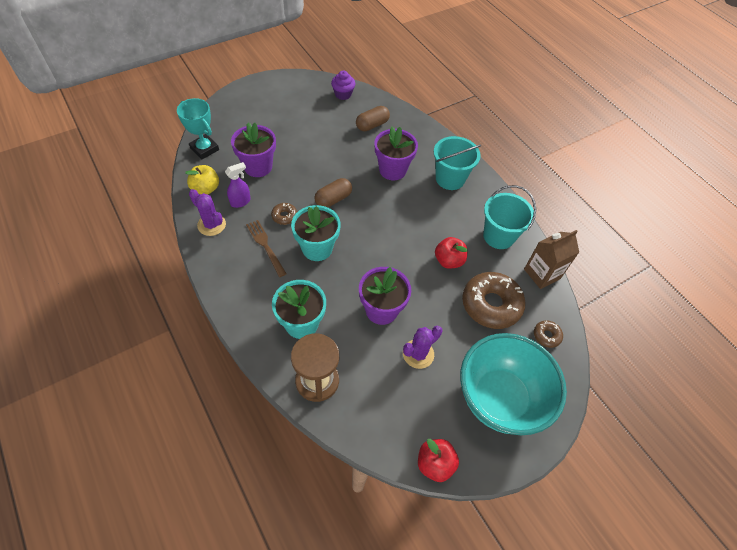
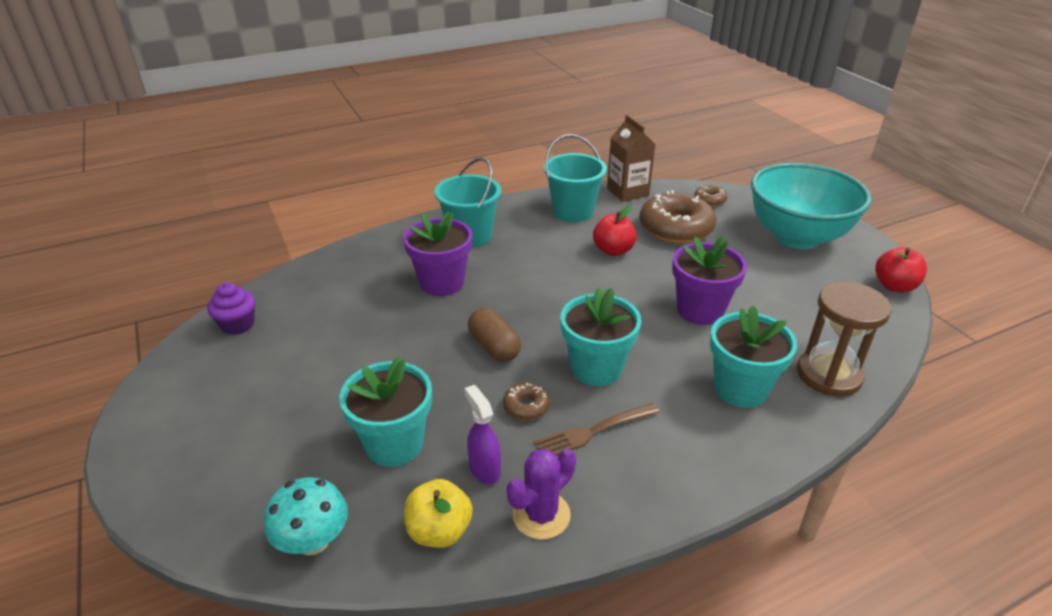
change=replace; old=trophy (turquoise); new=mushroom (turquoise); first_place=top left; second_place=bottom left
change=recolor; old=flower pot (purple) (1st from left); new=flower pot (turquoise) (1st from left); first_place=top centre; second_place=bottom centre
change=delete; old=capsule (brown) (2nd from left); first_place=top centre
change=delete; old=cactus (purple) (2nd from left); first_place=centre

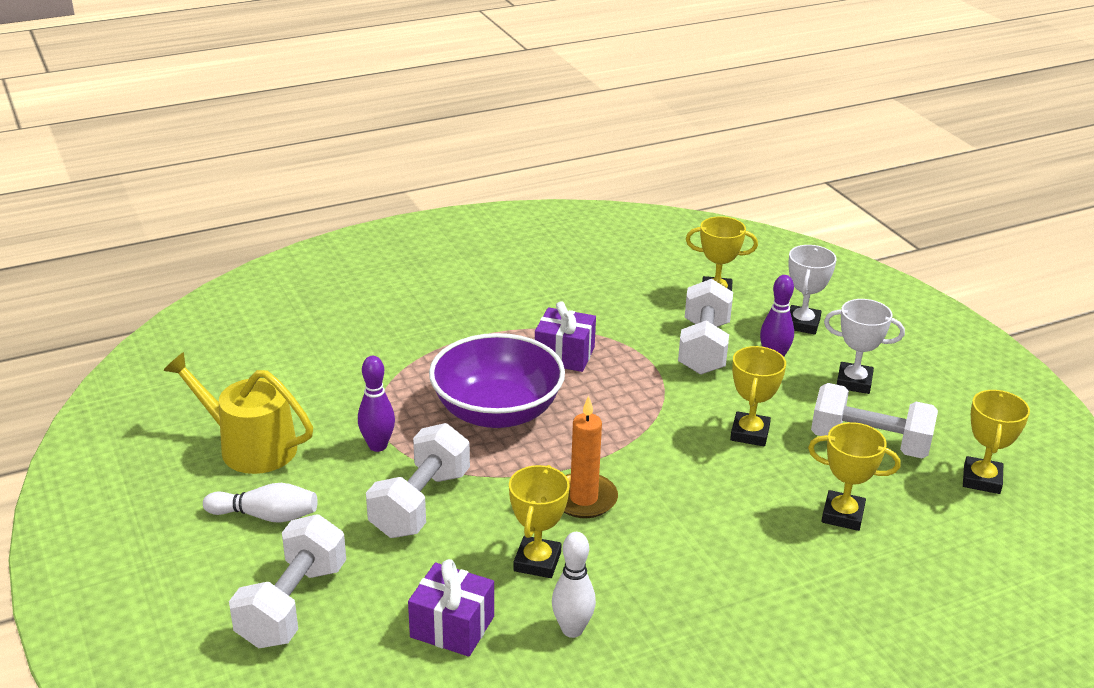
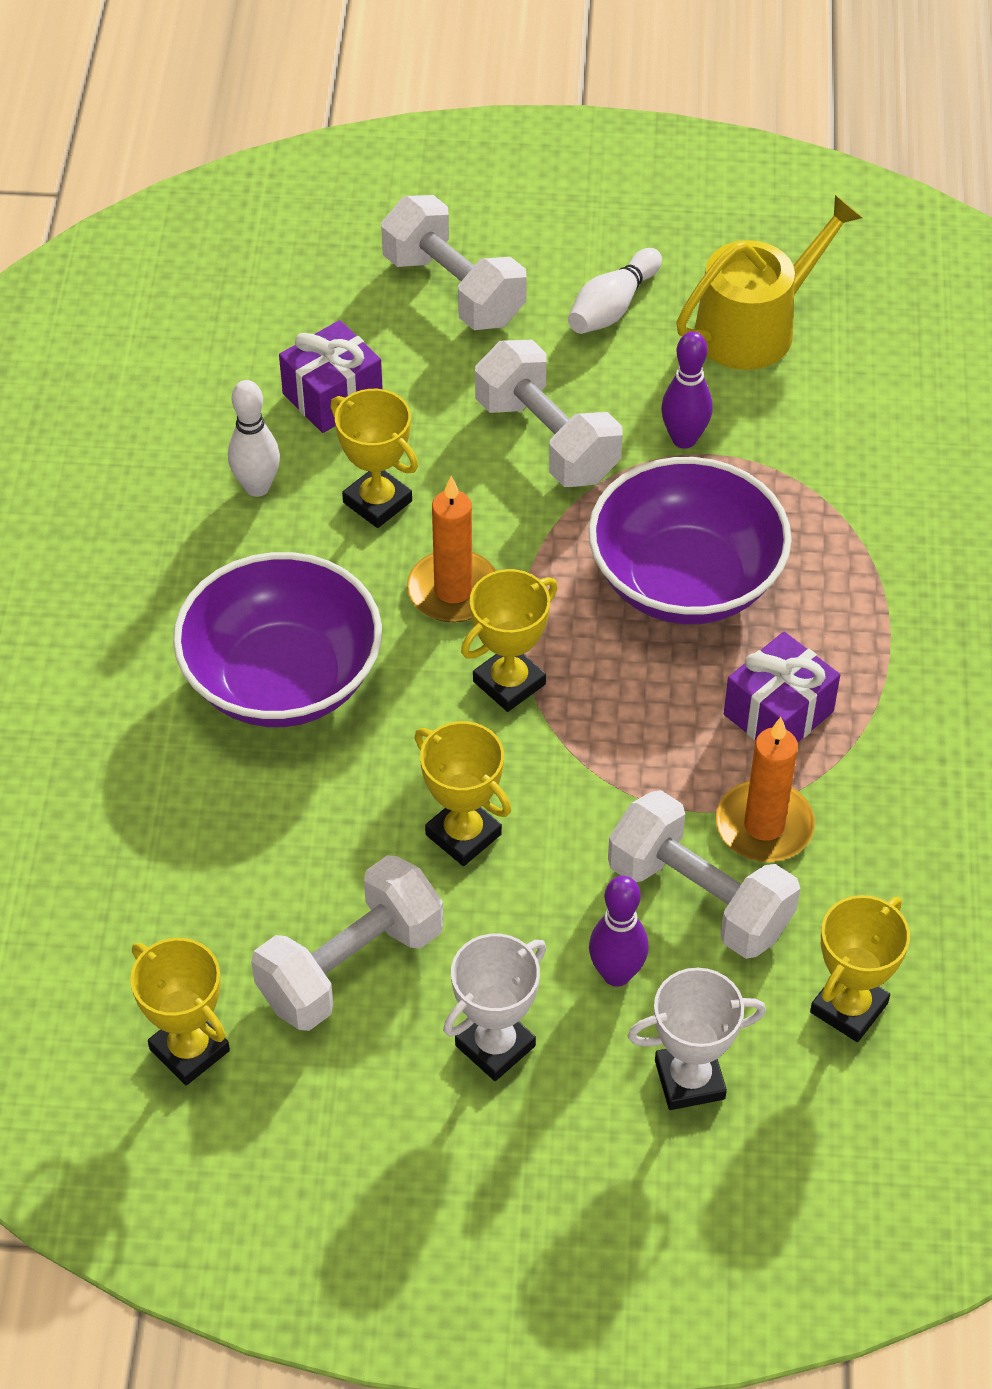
change=rotate; old=trophy (white) (1st from left in the first image); first_place=middle right; second_place=bottom right; degrees=-60
change=move; old=trophy (yellow) (4th from left); first_place=bottom right; second_place=centre
change=insert; new=bowl (purple) (1st from left); second_place=middle left
change=insert; new=candle (orange) (2nd from left); second_place=middle right

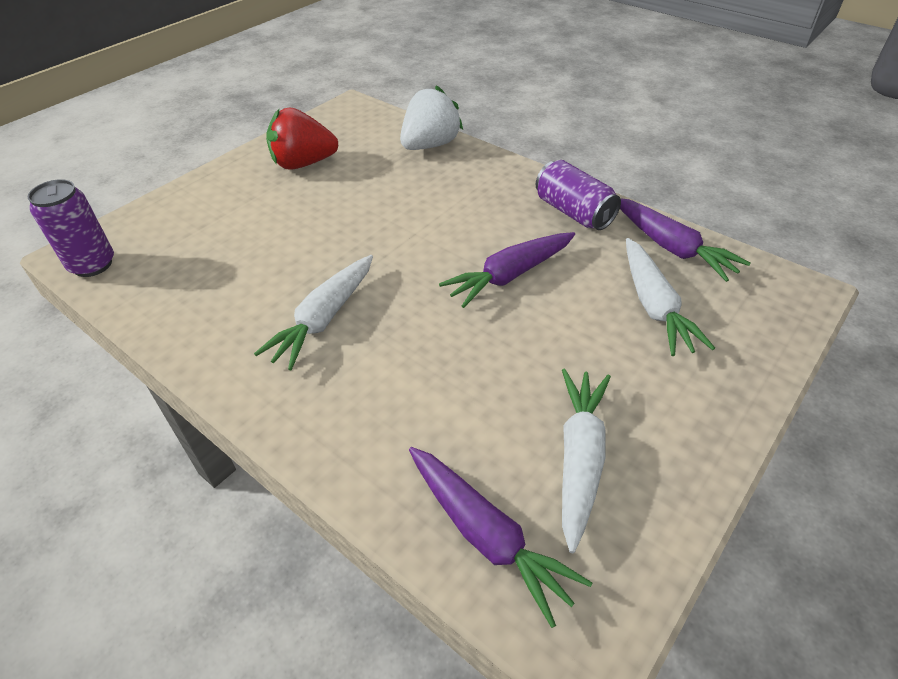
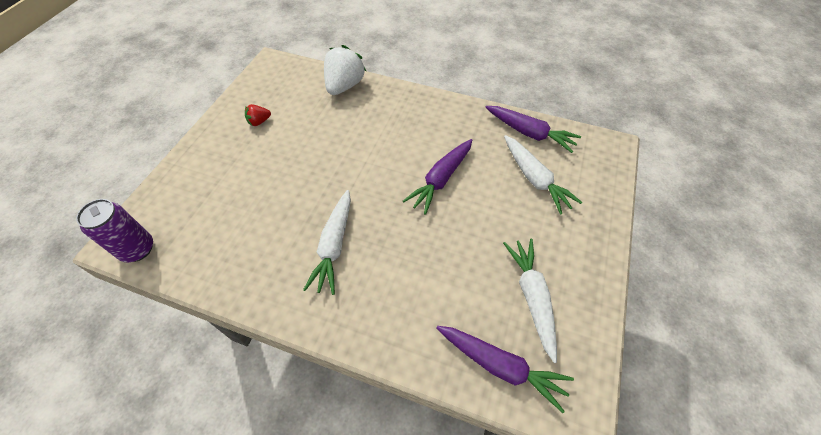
change=resize; old=strawberry (red); first_place=top centre; second_place=top left; factor=0.49
change=delete; old=can (purple) (2nd from left); first_place=top centre

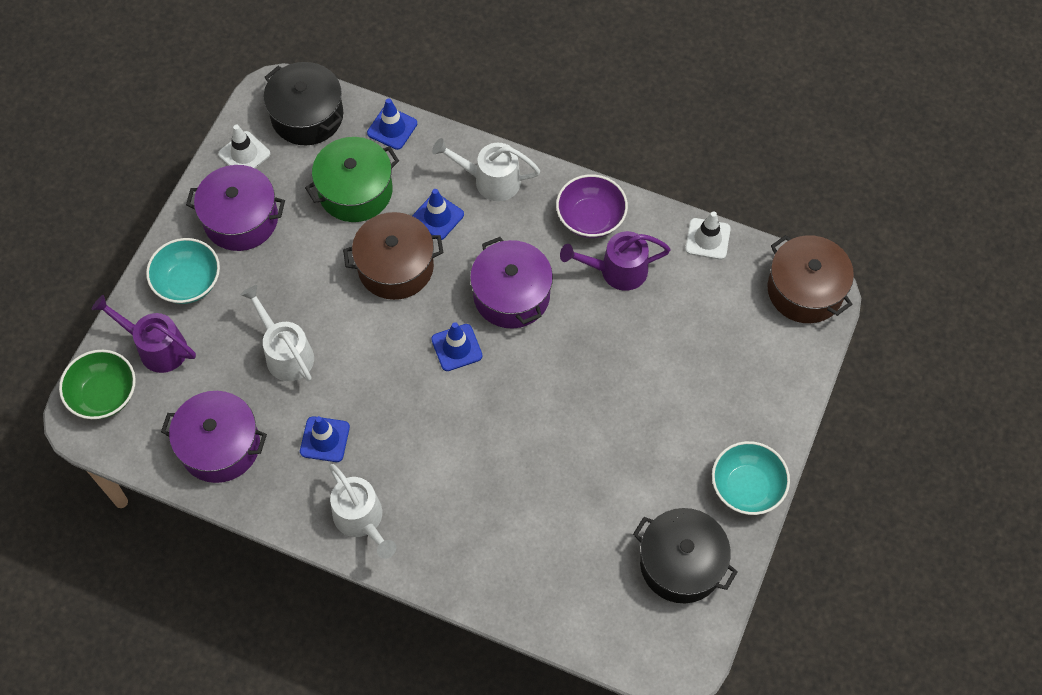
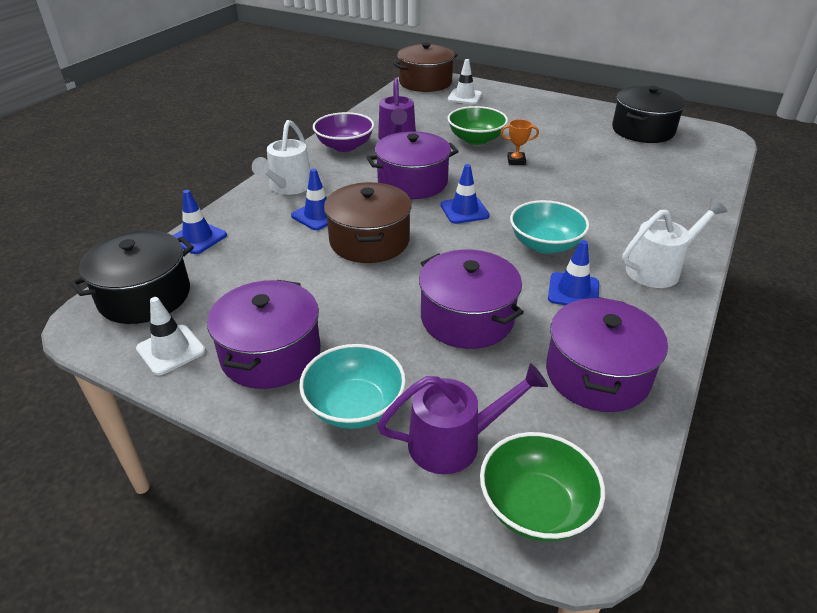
change=rotate; old=watering can (purple) (1st from left in the first image); first_place=middle left; second_place=bottom centre; degrees=-135
change=replace; old=watering can (white) (1st from left); new=pot (purple) (3rd from left); first_place=middle left; second_place=centre
change=delete; old=pot (green); first_place=top centre
change=move; old=traffic cone (white) (2nd from left); first_place=middle right; second_place=top centre
change=move; old=bowl (turquoise) (2nd from left); first_place=bottom right; second_place=middle right
change=insert; new=bowl (green) (1st from left); second_place=top centre
change=insert; new=trophy (orange); second_place=top centre

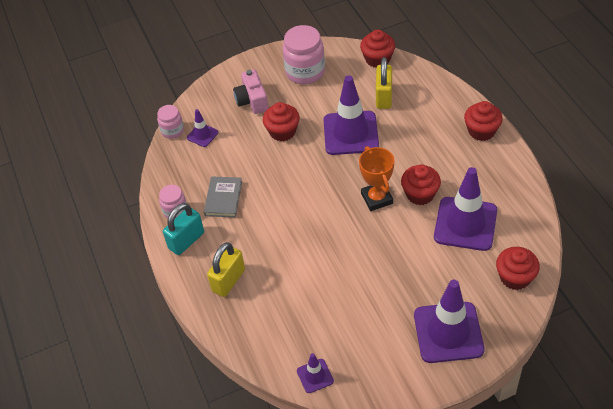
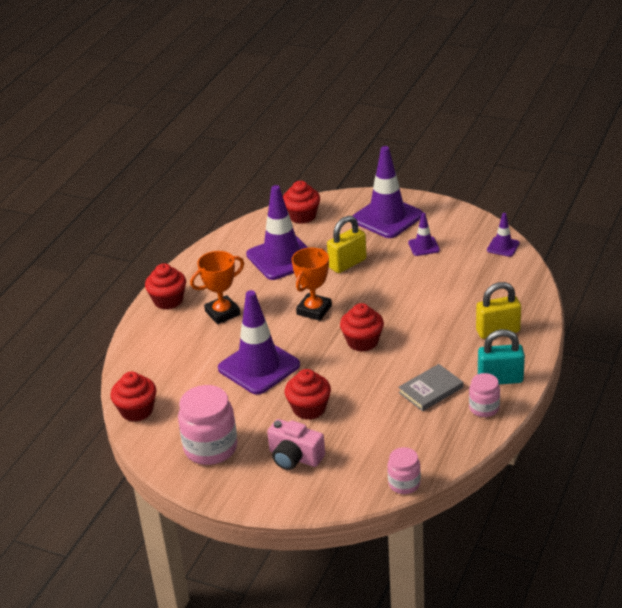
change=move; old=traffic cone (purple) (1st from left in the first image); new=traffic cone (purple) (4th from left); first_place=top left; second_place=middle right
change=rotate; old=camera (pink); first_place=top centre; second_place=bottom centre; degrees=90
change=move; old=padlock (yellow) (2nd from left in the first image); new=padlock (yellow) (1st from left); first_place=top centre; second_place=centre
change=move; old=cupcake (red) (3rd from left in the first image); new=cupcake (red) (5th from left); first_place=middle right; second_place=centre
change=insert; new=trophy (orange) (1st from left); second_place=centre

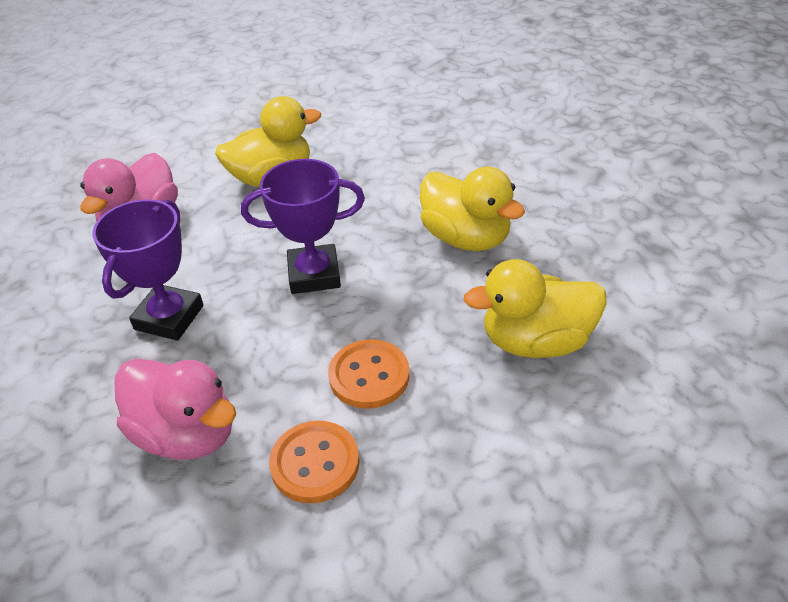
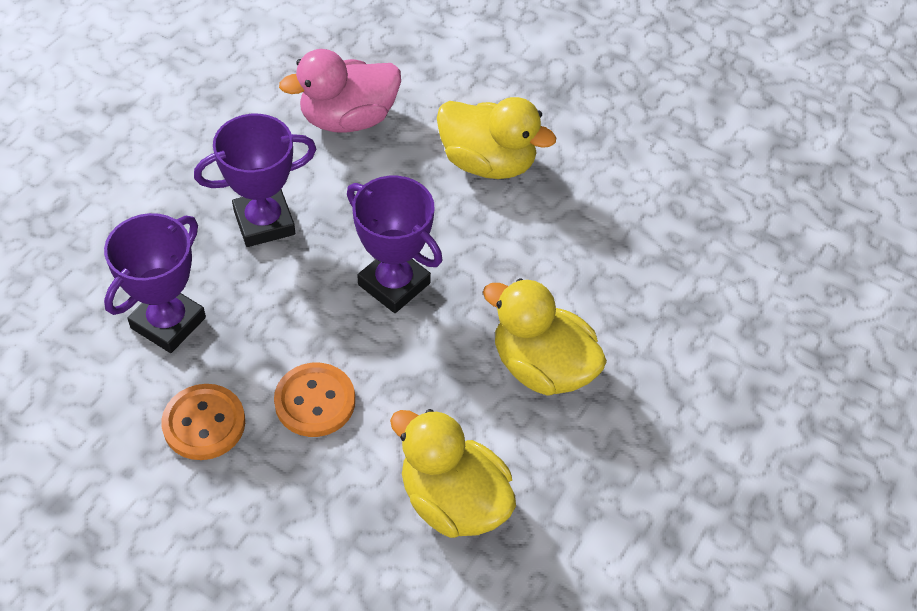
change=replace; old=duck (pink) (2nd from left); new=trophy (purple) (1st from left); first_place=bottom left; second_place=middle left
change=rotate; old=duck (yellow) (2nd from left in the first image); first_place=centre; second_place=centre; degrees=120

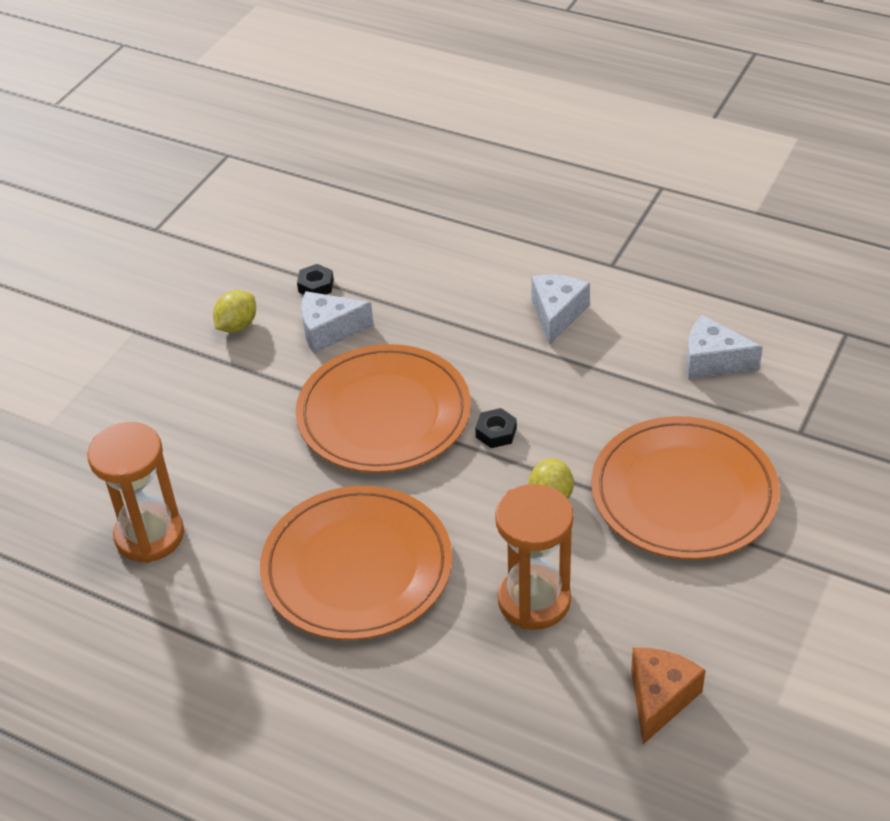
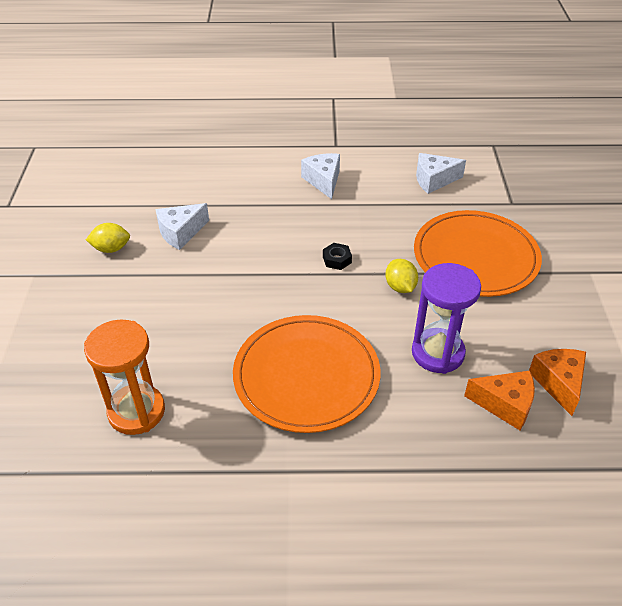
change=rotate; old=lemon (yellow) (1st from left); first_place=middle left; second_place=middle left; degrees=75
change=delete; old=plate (orange) (2nd from left); first_place=centre
change=delete; old=nut (black) (1st from left); first_place=centre
change=recolor; old=hourglass (orange) (2nd from left); new=hourglass (purple); first_place=bottom centre; second_place=middle right
change=insert; new=cheese (orange) (1st from left); second_place=middle right

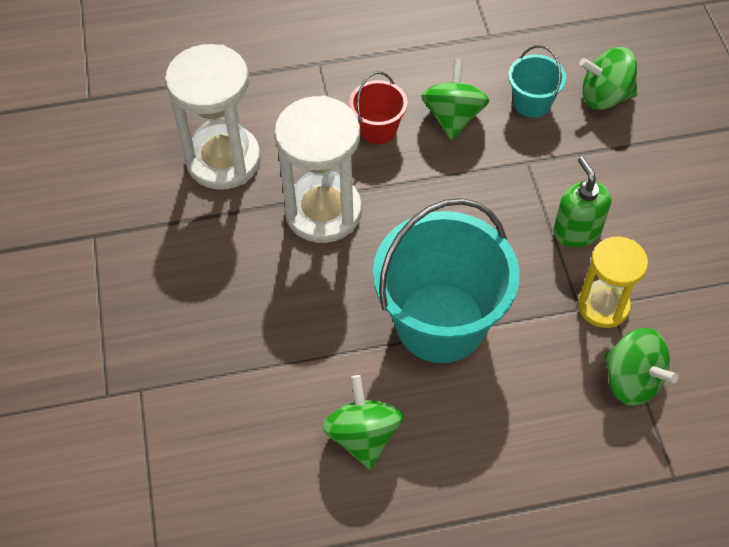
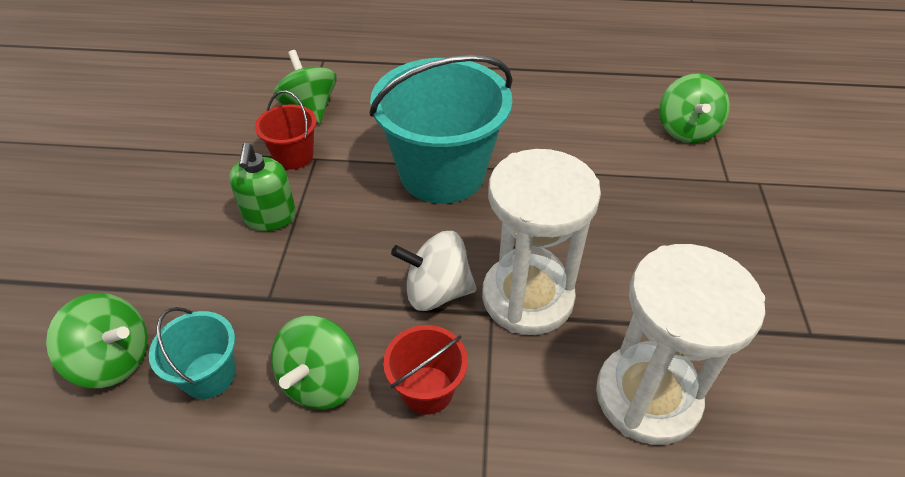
change=move; old=spinning top (green) (1st from left in the first image); new=spinning top (green) (4th from left); first_place=bottom centre; second_place=top right
change=replace; old=hourglass (yellow); new=bucket (red) (1st from left); first_place=middle right; second_place=top left
change=insert; new=spinning top (white); second_place=centre

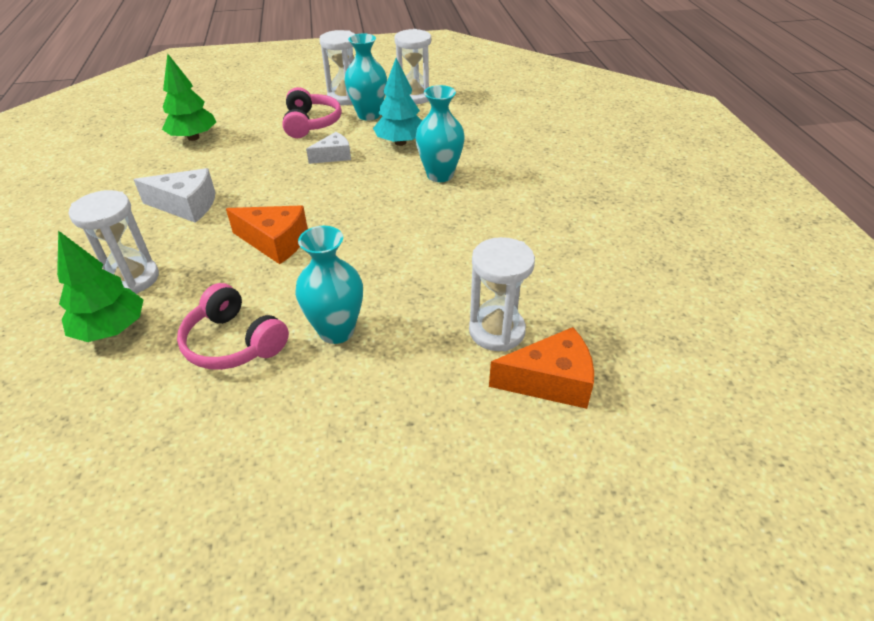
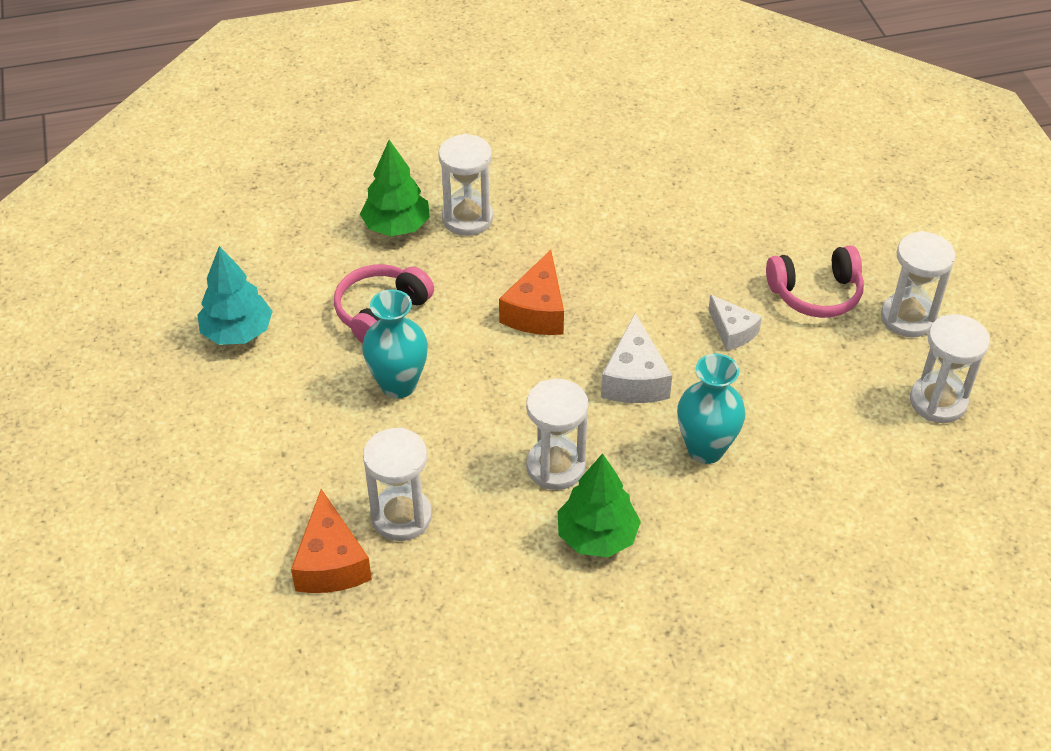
change=move; old=cheese (white) (1st from left); first_place=top left; second_place=centre
change=move; old=tree (green) (2nd from left); first_place=top left; second_place=bottom centre
change=delete; old=vase (turquoise) (2nd from left); first_place=top centre
change=move; old=tree (turquoise); first_place=top centre; second_place=middle left
change=insert; new=hourglass (white) (3rd from left); second_place=centre

